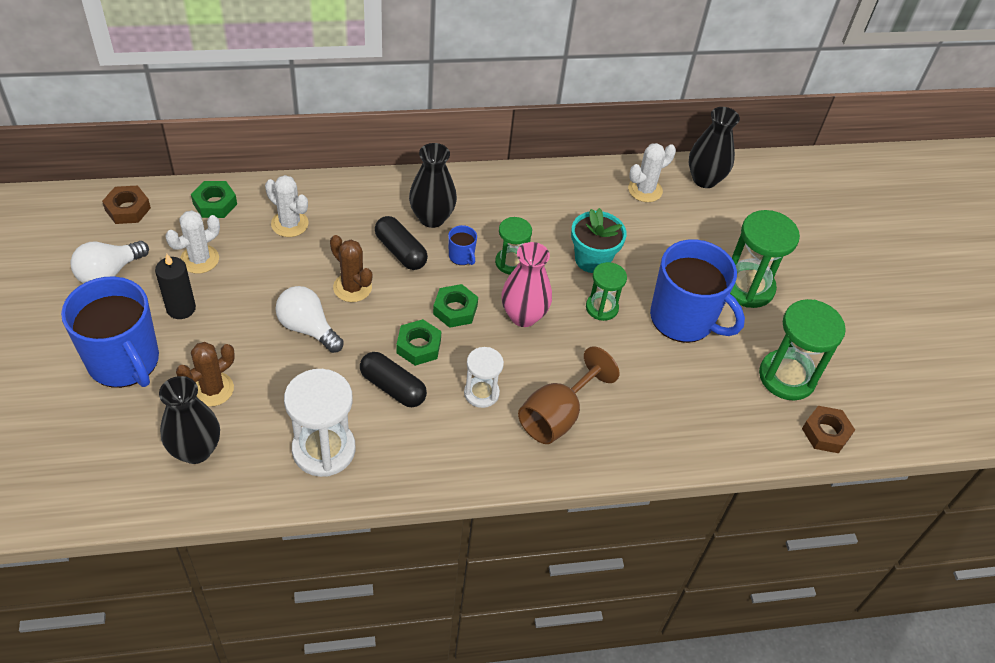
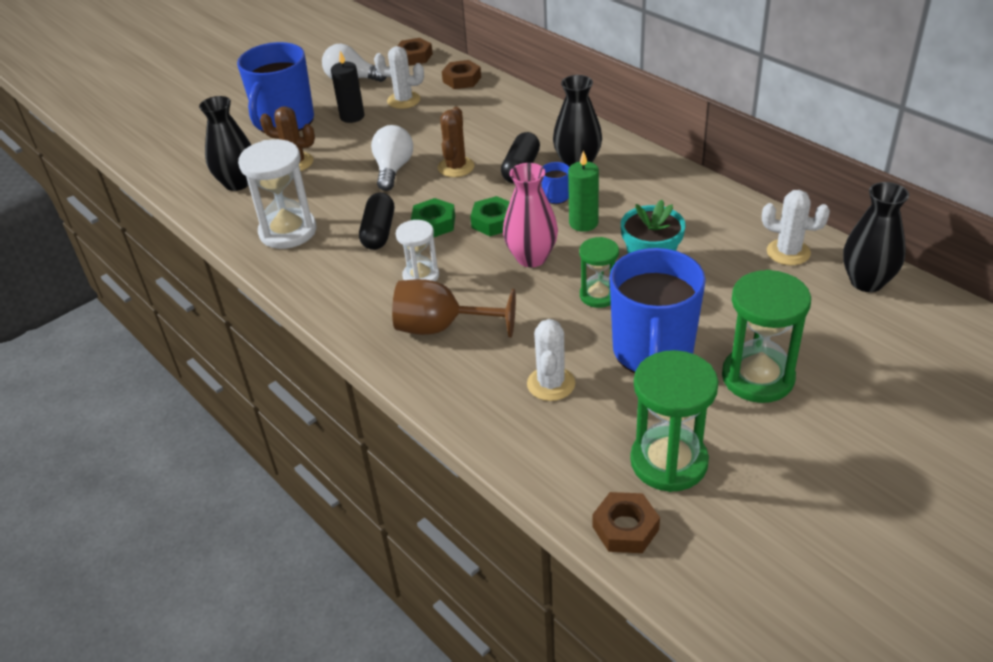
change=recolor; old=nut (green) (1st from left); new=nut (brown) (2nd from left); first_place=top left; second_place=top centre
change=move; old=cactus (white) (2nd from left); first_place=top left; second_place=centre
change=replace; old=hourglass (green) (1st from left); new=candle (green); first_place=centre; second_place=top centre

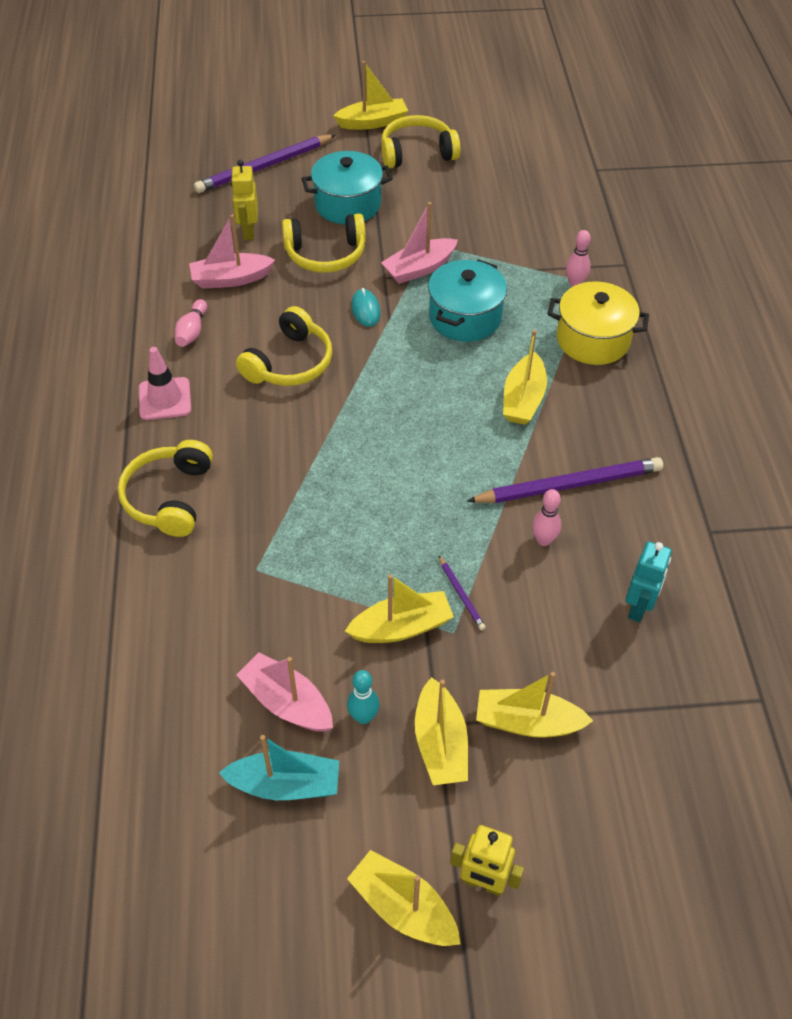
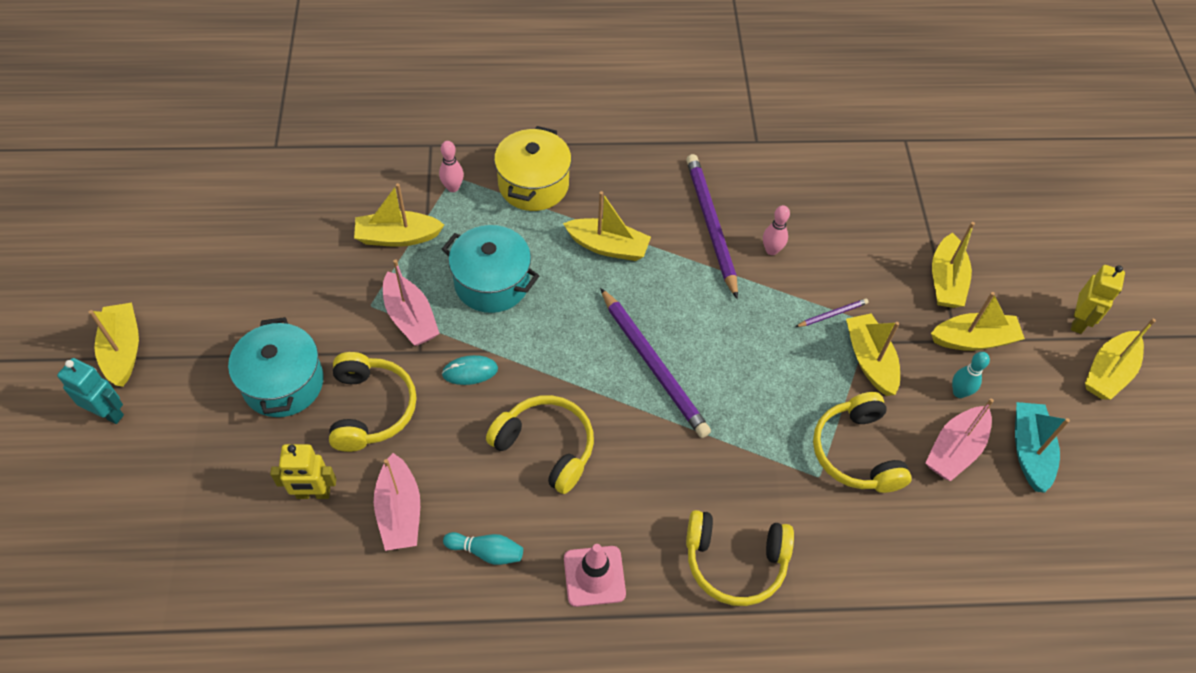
change=recolor; old=bowling pin (pink) (1st from left); new=bowling pin (turquoise) (1st from left); first_place=top left; second_place=bottom centre
change=move; old=pencil (purple) (1st from left); first_place=top centre; second_place=centre
change=move; old=headphones (yellow) (4th from left); first_place=top centre; second_place=middle right
change=move; old=robot (turquoise); first_place=middle right; second_place=middle left
change=insert; new=boat (yellow) (2nd from left); second_place=top centre

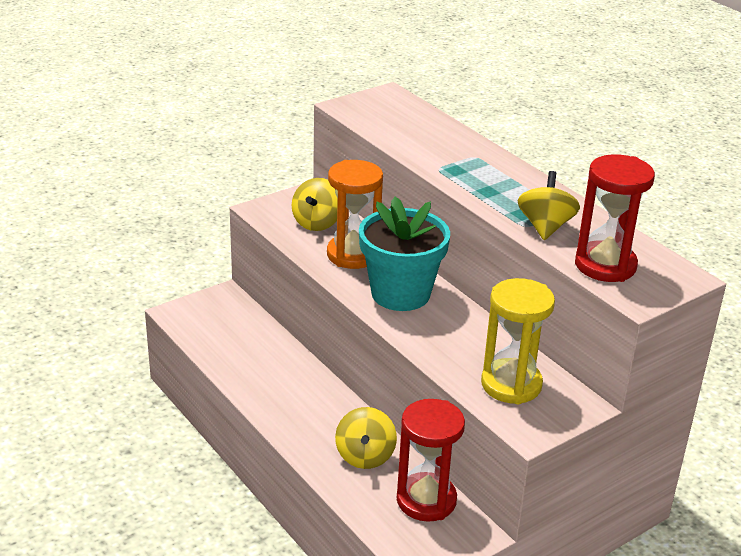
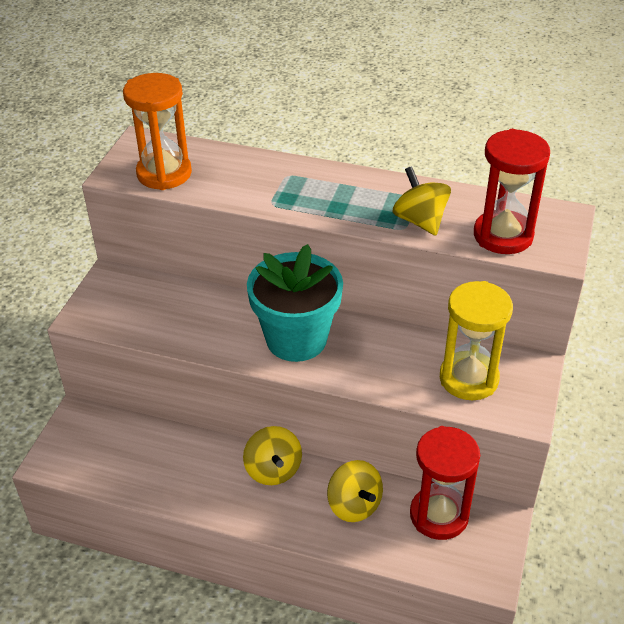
change=move; old=spinning top (yellow) (1st from left); first_place=centre; second_place=bottom centre
change=move; old=hourglass (orange); first_place=centre; second_place=top left

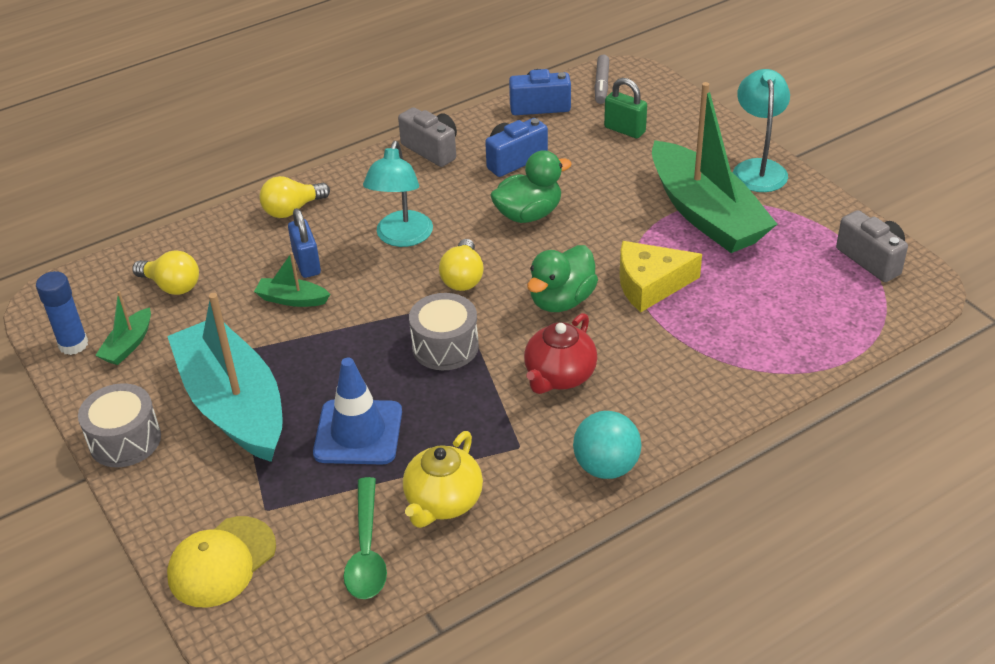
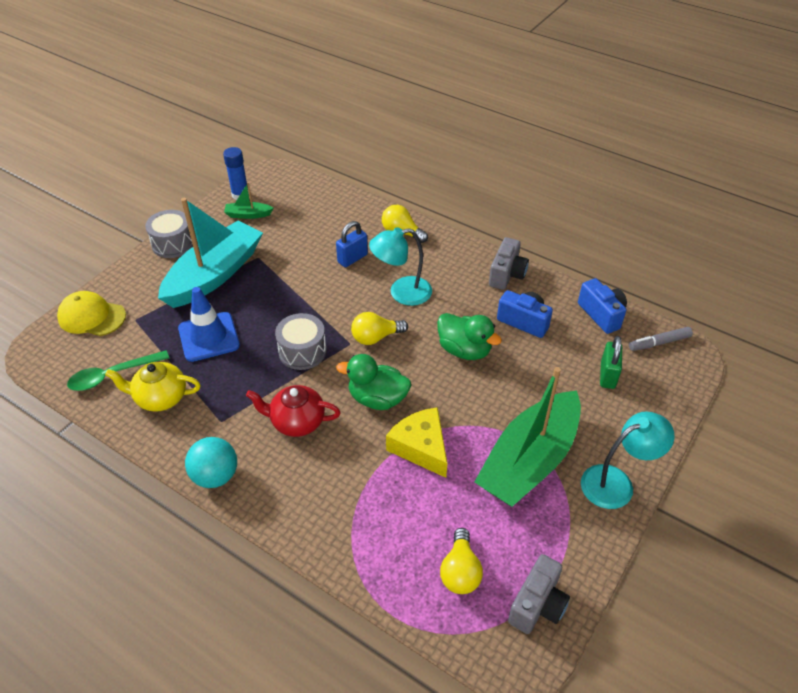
change=move; old=light bulb (yellow) (1st from left in the first image); new=light bulb (yellow) (3rd from left); first_place=middle left; second_place=bottom centre
change=delete; old=boat (green) (2nd from left); first_place=middle left

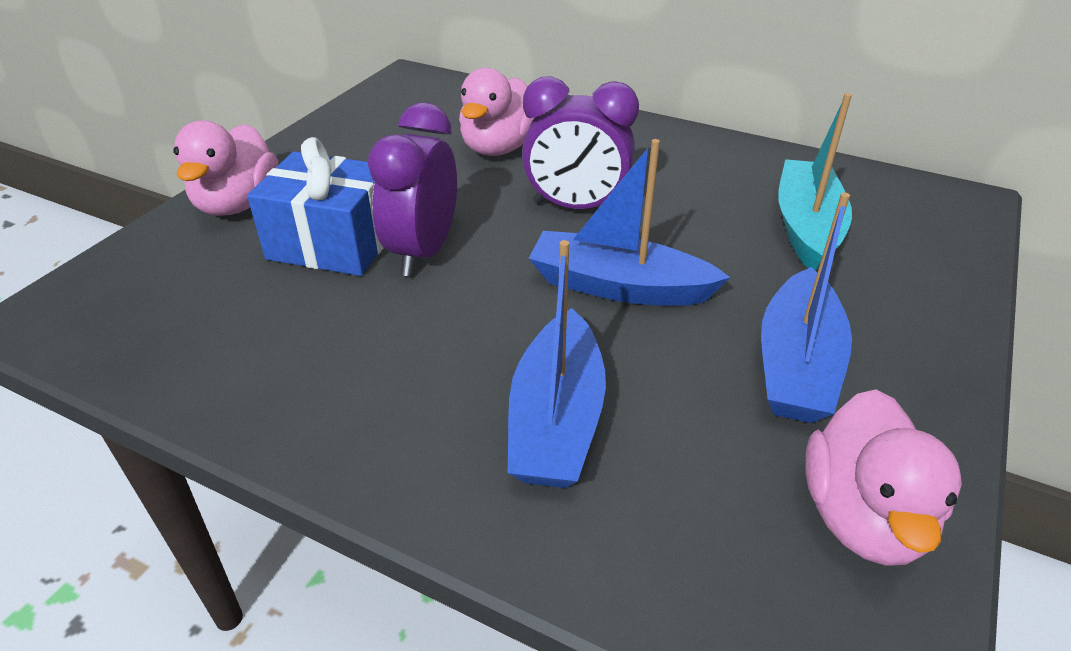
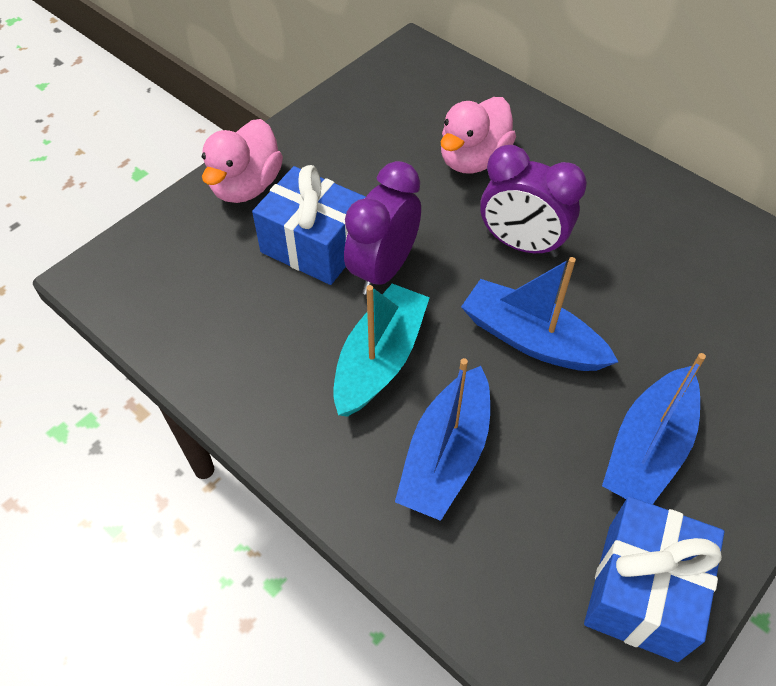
change=move; old=boat (turquoise); first_place=top right; second_place=centre
change=replace; old=duck (pink) (3rd from left); new=gift (blue) (2nd from left); first_place=bottom right; second_place=bottom right

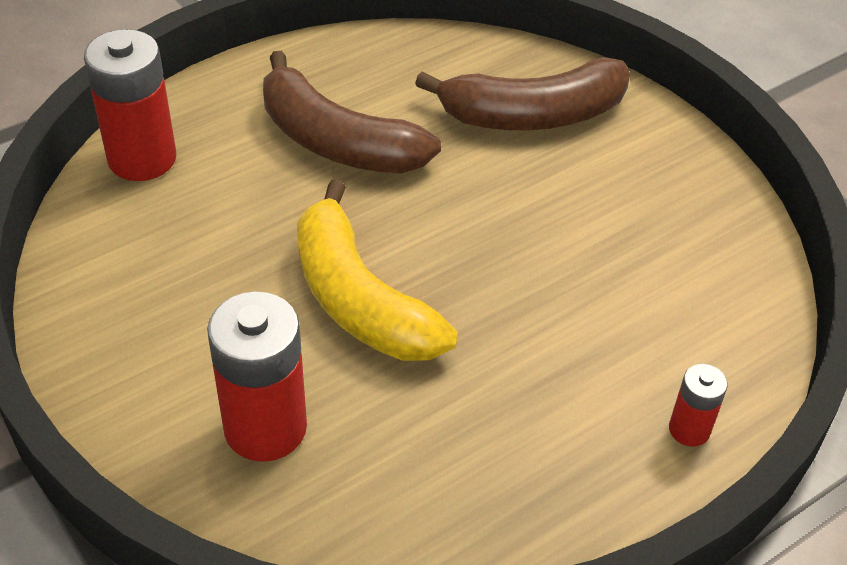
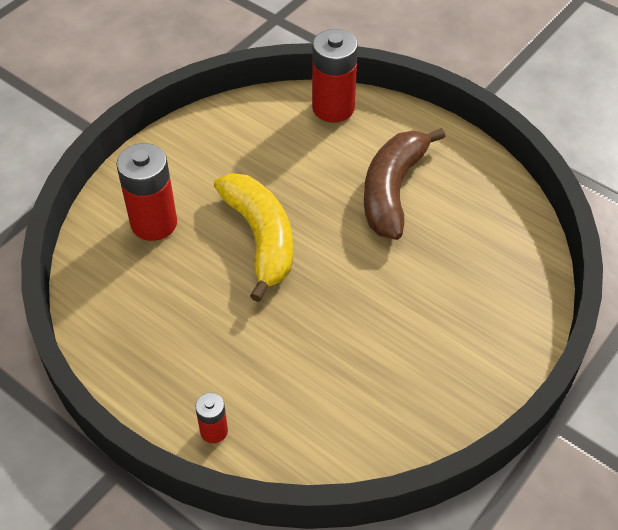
change=rotate; old=banana (yellow); first_place=centre; second_place=centre; degrees=120
change=delete; old=banana (brown) (2nd from left); first_place=top centre

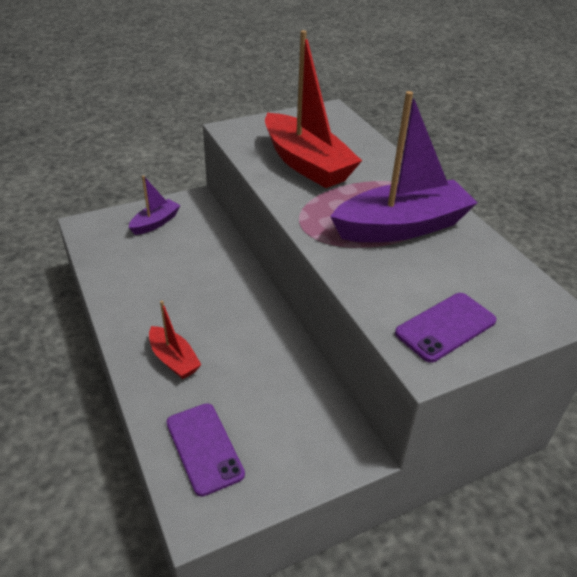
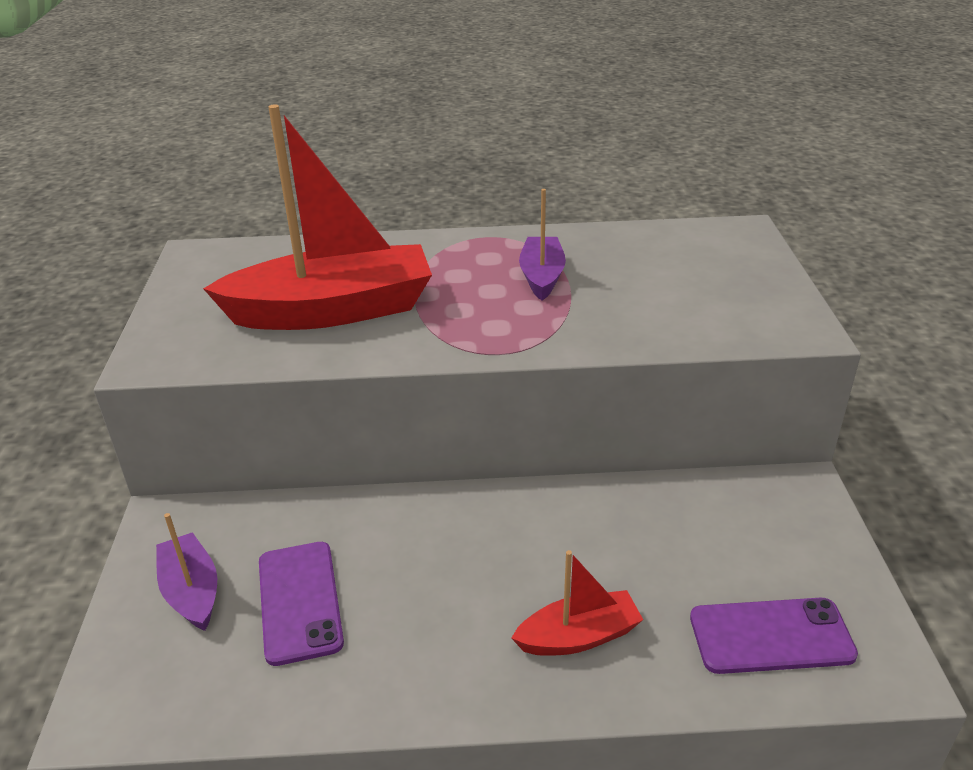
change=resize; old=boat (purple) (2nd from left); first_place=top right; second_place=top centre; factor=0.5
change=move; old=phone (purple) (2nd from left in the first image); new=phone (purple) (1st from left); first_place=middle right; second_place=bottom left

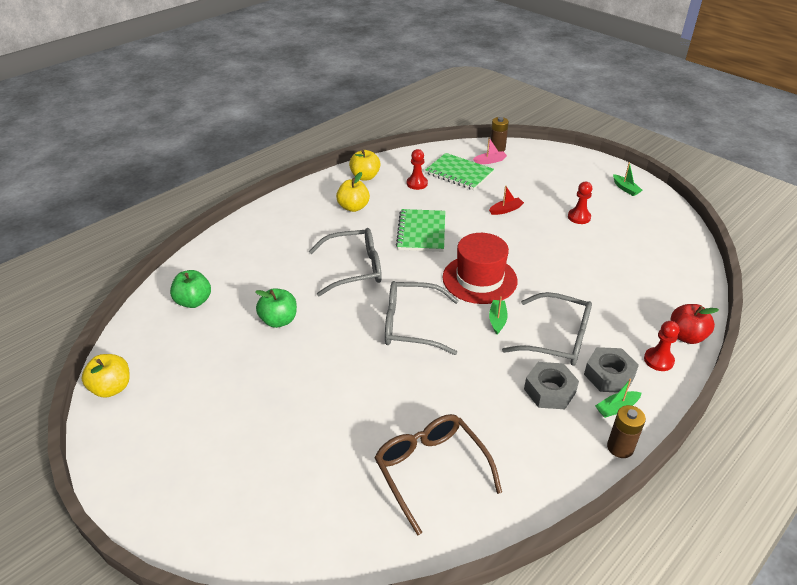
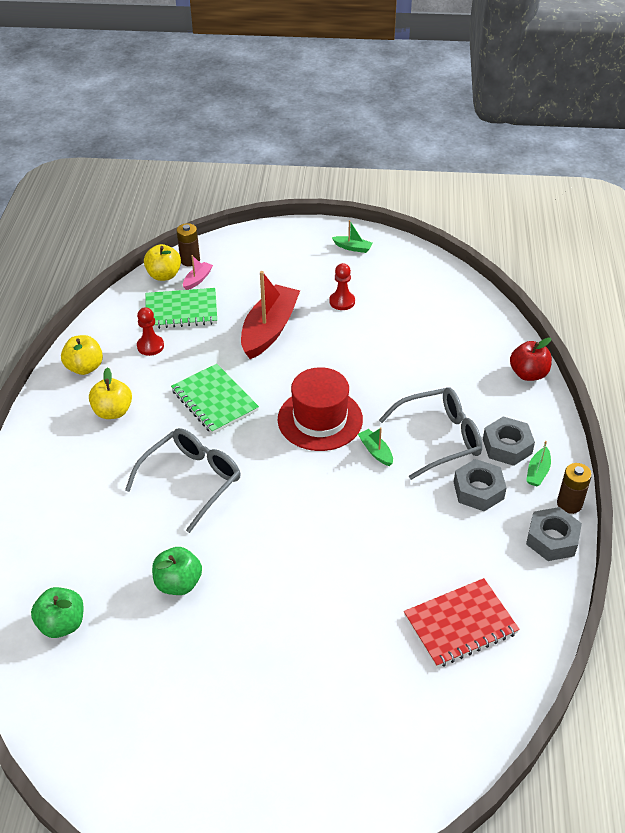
change=move; old=apple (yellow) (1st from left in the first image); new=apple (yellow) (3rd from left); first_place=middle left; second_place=top left
change=replace; old=glasses (brown); new=notebook (red); first_place=bottom centre; second_place=bottom right
change=delete; old=glasses (grey) (2nd from left); first_place=centre
change=resize; old=boat (red); first_place=centre; second_place=centre; factor=2.31
change=delete; old=pawn (red) (3rd from left); first_place=middle right
change=insert; new=nut (grey) (3rd from left); second_place=middle right

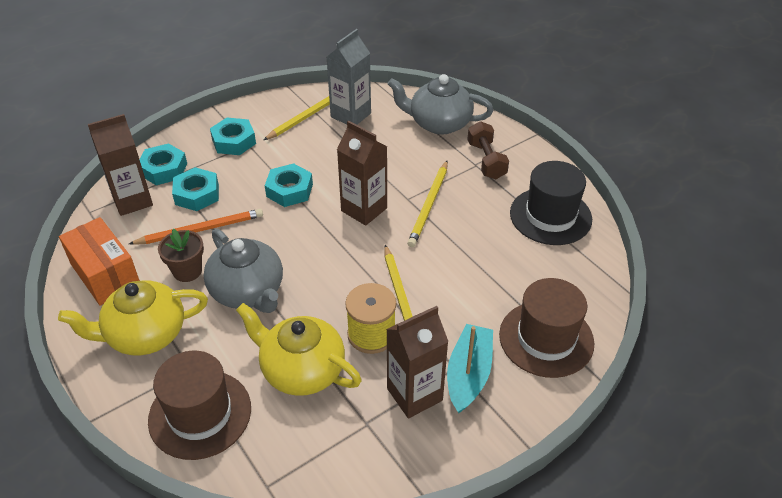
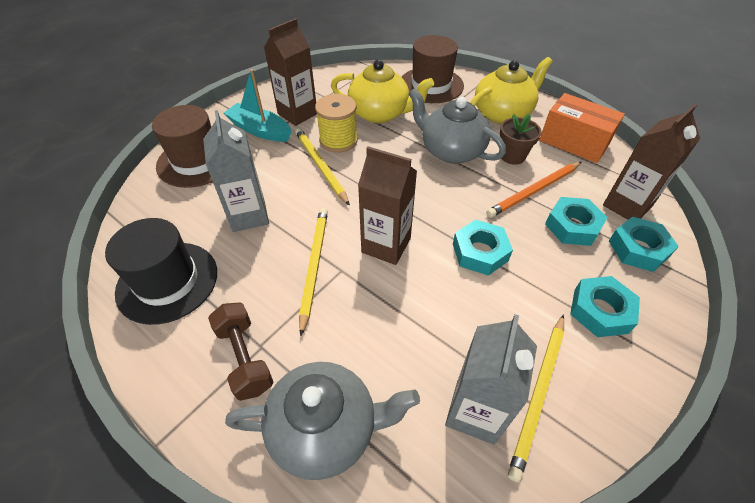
change=rotate; old=boat (turquoise); first_place=bottom centre; second_place=top centre; degrees=120
change=insert; new=carton (grey) (1st from left); second_place=middle left

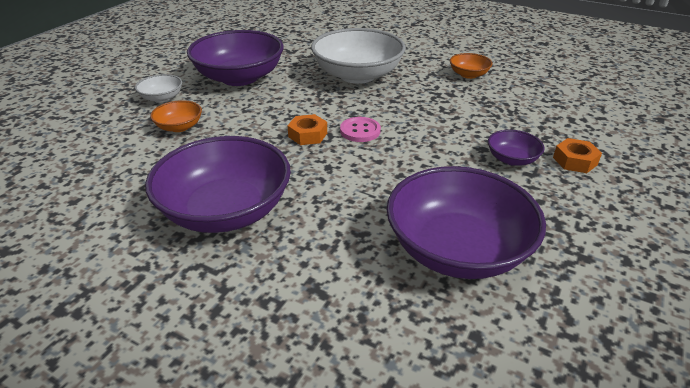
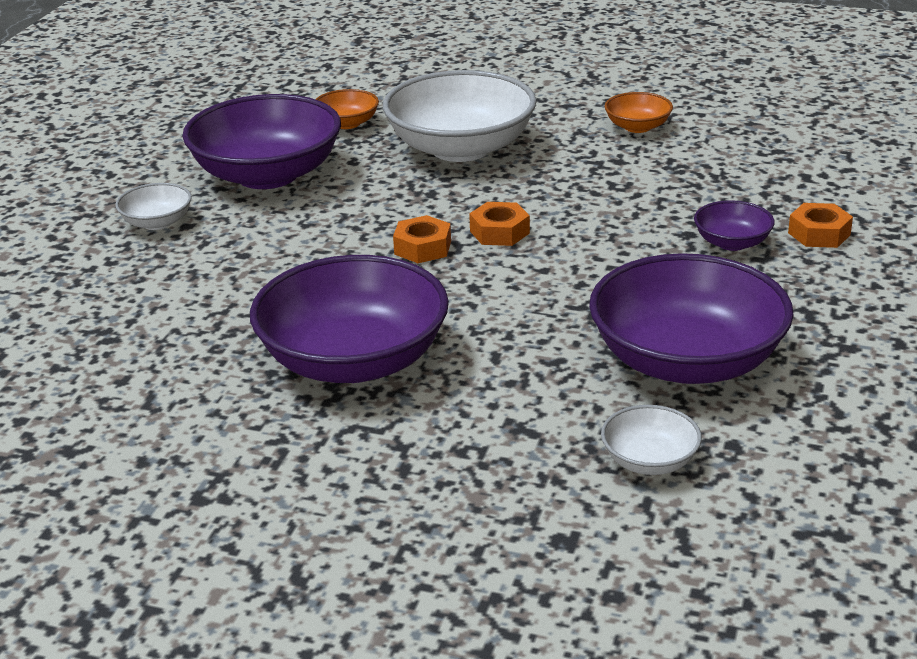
change=move; old=bowl (orange) (1st from left); first_place=top left; second_place=top centre
change=replace; old=button (pink); new=nut (orange) (2nd from left); first_place=top centre; second_place=centre
change=insert; new=bowl (white) (3rd from left); second_place=bottom right

